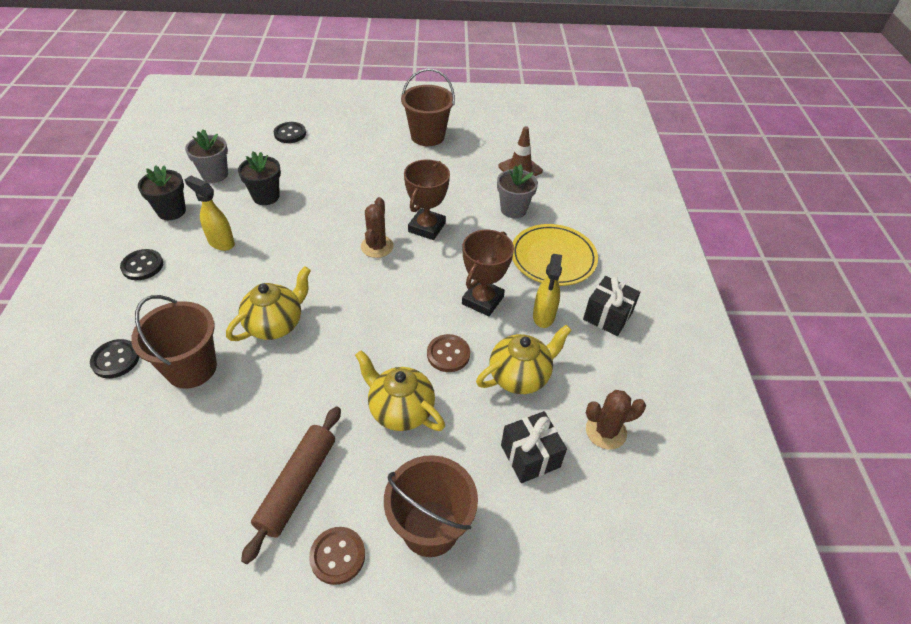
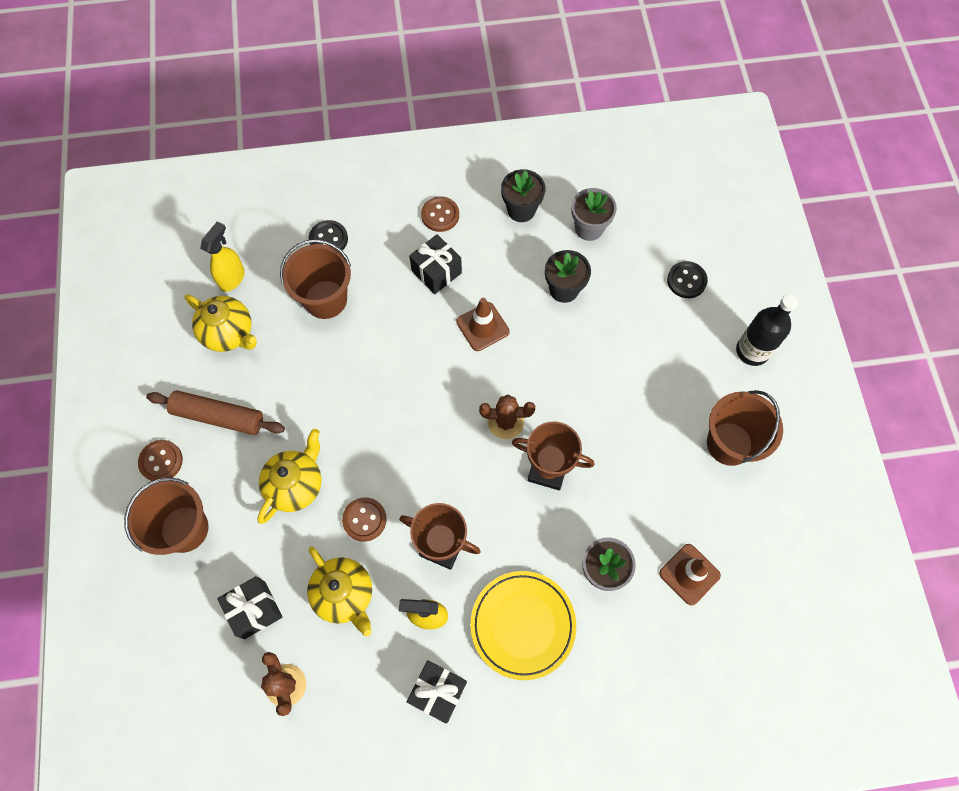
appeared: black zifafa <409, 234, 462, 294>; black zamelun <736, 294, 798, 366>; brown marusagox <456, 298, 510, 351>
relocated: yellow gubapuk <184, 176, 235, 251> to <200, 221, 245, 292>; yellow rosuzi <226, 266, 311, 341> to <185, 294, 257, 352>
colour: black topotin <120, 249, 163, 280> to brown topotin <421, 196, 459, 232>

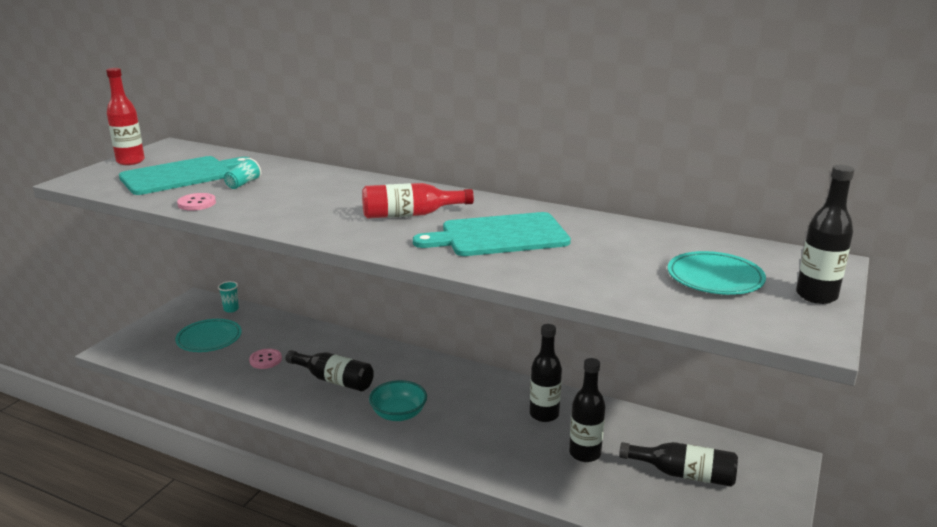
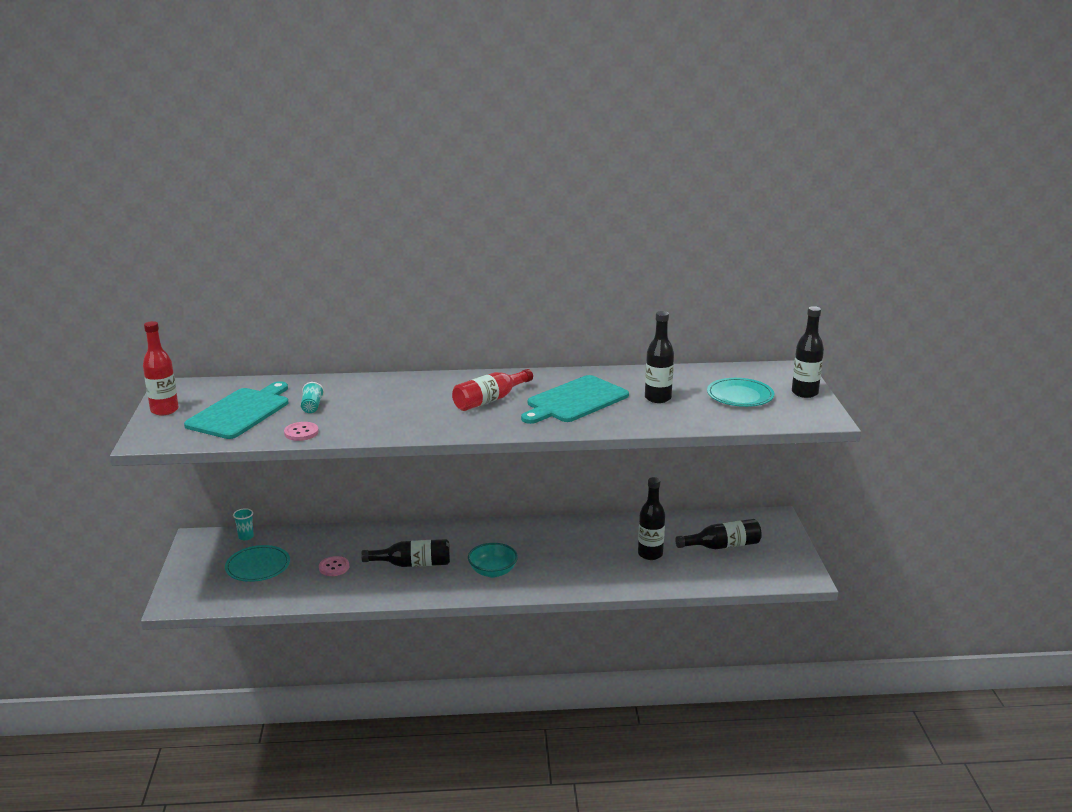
relocated: black zamelun <530, 324, 562, 422> to <645, 311, 674, 403>

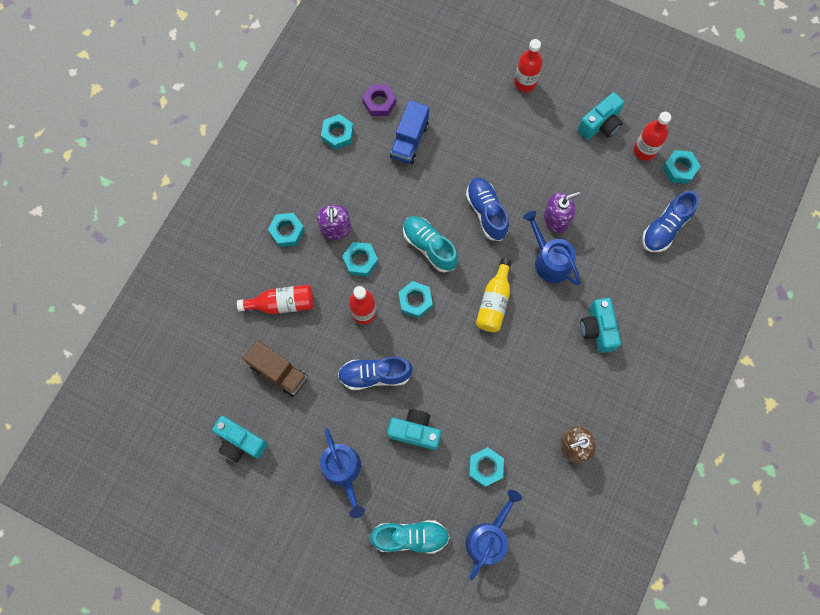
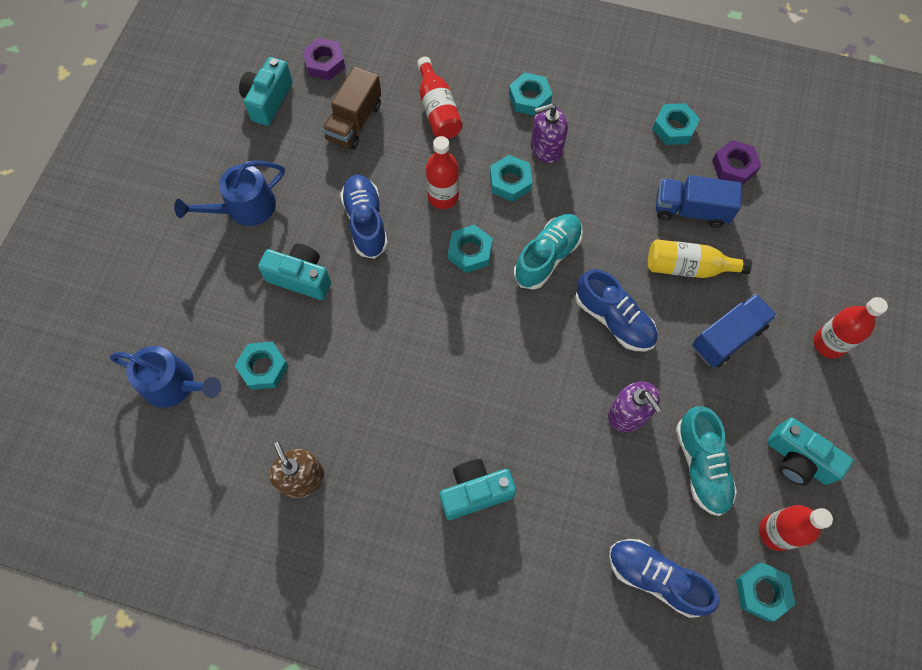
missing: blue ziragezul <523, 211, 581, 285>
appeared: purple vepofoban <302, 38, 345, 80>; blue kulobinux <692, 294, 777, 368>
relocated: yellow zamelun <476, 258, 512, 332> to <648, 239, 752, 278>; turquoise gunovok <370, 520, 450, 553> to <676, 406, 737, 516>
spun: blue gunovok <466, 178, 509, 241> = <575, 269, 657, 351> 75 degrees clockwise; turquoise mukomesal <387, 409, 441, 450> = <258, 244, 331, 300> 75 degrees counterclockwise

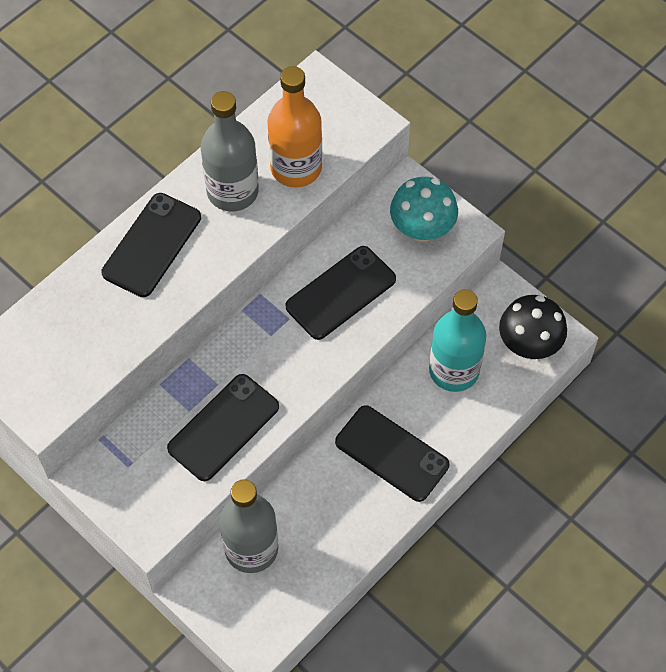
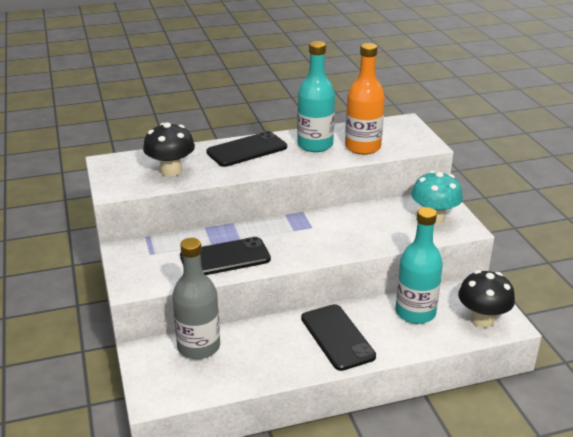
missing: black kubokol <285, 246, 396, 340>
appeared: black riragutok <143, 122, 195, 176>
colour: grey zamelun <201, 91, 259, 211> to turquoise zamelun <297, 41, 335, 152>

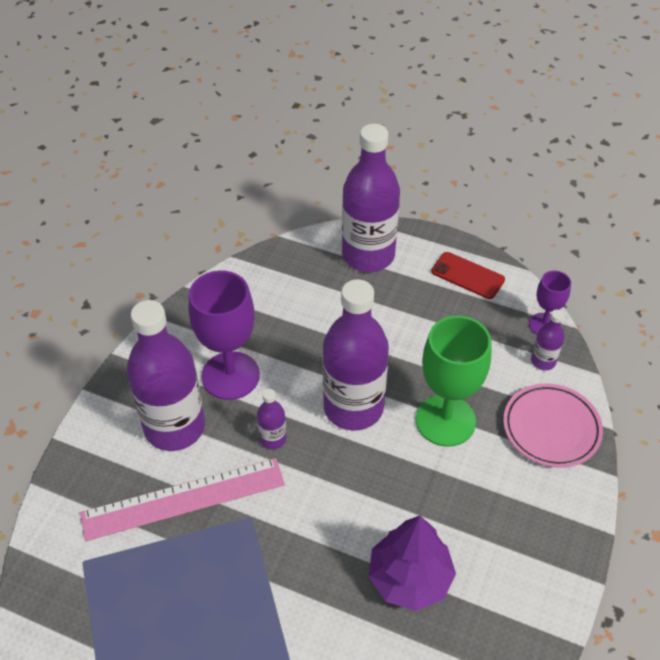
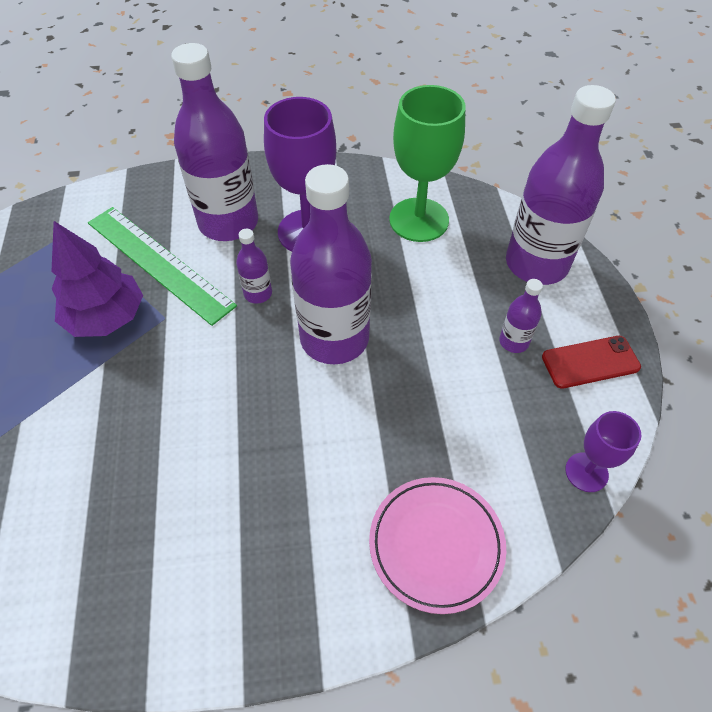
relocated: purple zamelun <531, 310, 564, 370> to <499, 279, 543, 353>; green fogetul <416, 316, 491, 447> to <389, 85, 466, 242>; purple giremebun <369, 516, 456, 611> to <51, 221, 143, 337>
colour: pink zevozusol <80, 458, 285, 541> to green zevozusol <88, 207, 237, 326>
spun: red kubokol <431, 252, 505, 299> = <542, 336, 641, 389> 75 degrees clockwise

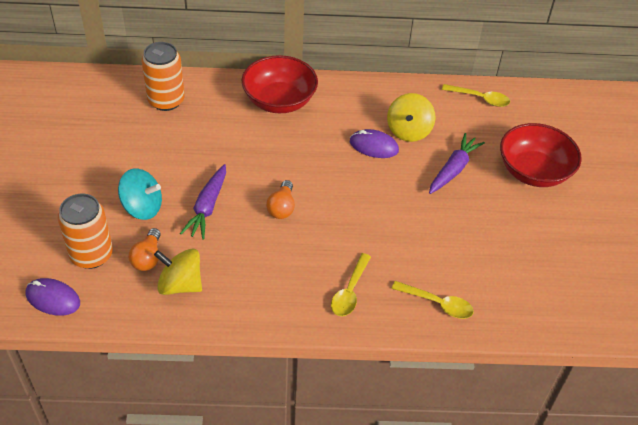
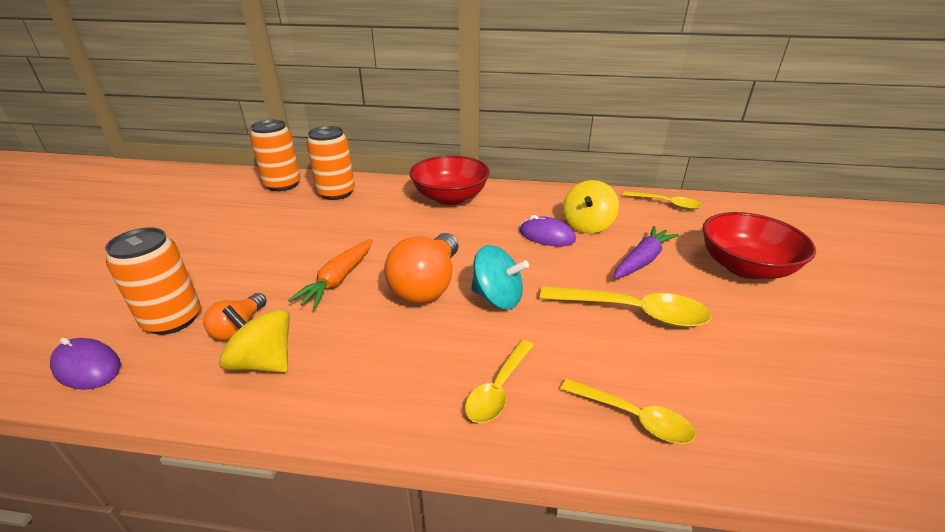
appeared: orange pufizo <250, 120, 301, 191>; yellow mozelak <540, 286, 712, 328>
relocated: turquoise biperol <118, 168, 162, 220> to <471, 245, 529, 310>
colour: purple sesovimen <180, 164, 226, 239> to orange sesovimen <288, 239, 373, 309>
size: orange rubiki <266, 180, 295, 219> = <384, 233, 459, 304> x1.83

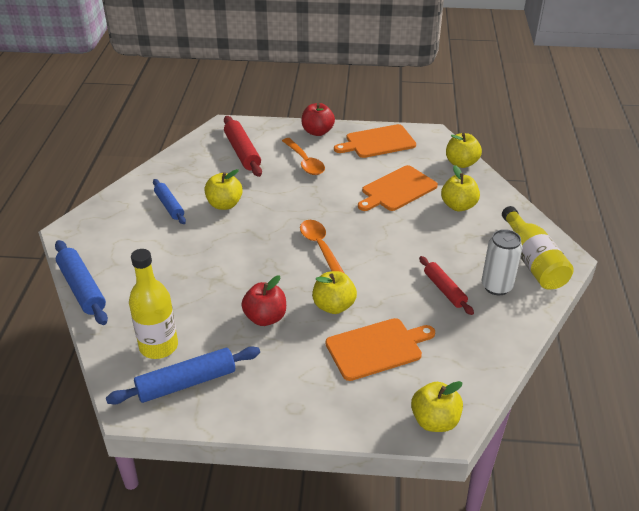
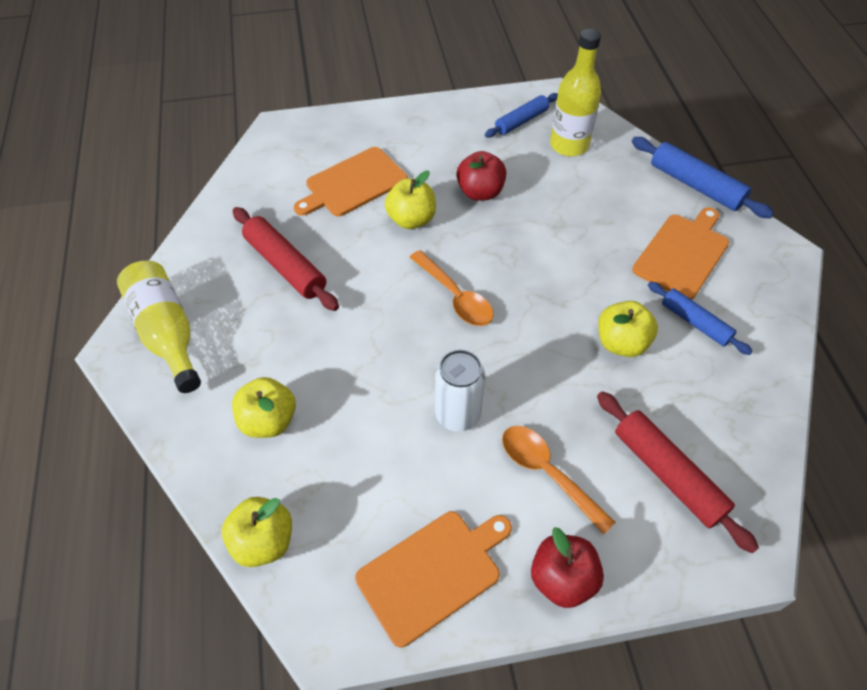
missing: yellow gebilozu <411, 381, 463, 432>
relocated: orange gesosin <358, 165, 438, 211> to <632, 207, 729, 300>; white pufizo <482, 229, 523, 295> to <435, 350, 485, 432>
size: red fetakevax <419, 256, 474, 315> = <233, 207, 339, 311> x1.51; blue fetakevax <106, 346, 260, 405> = <485, 93, 558, 138> x0.66

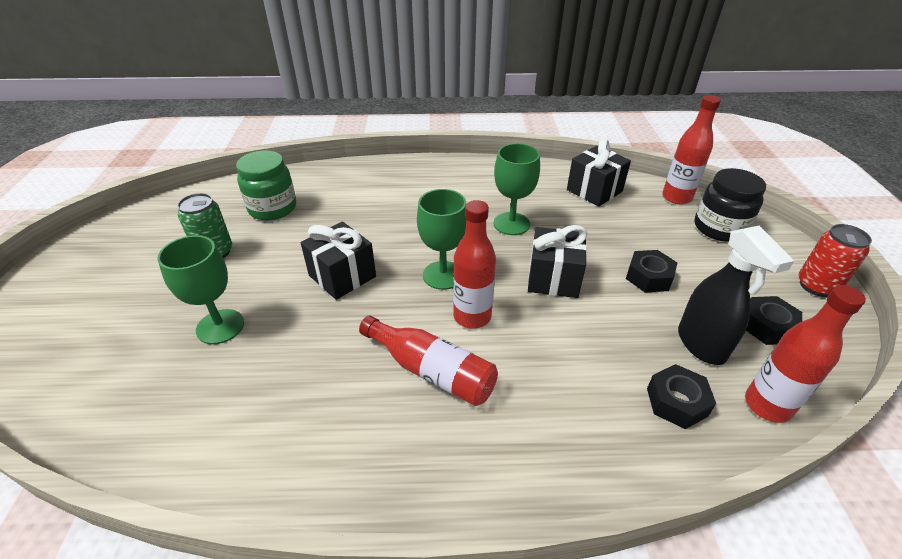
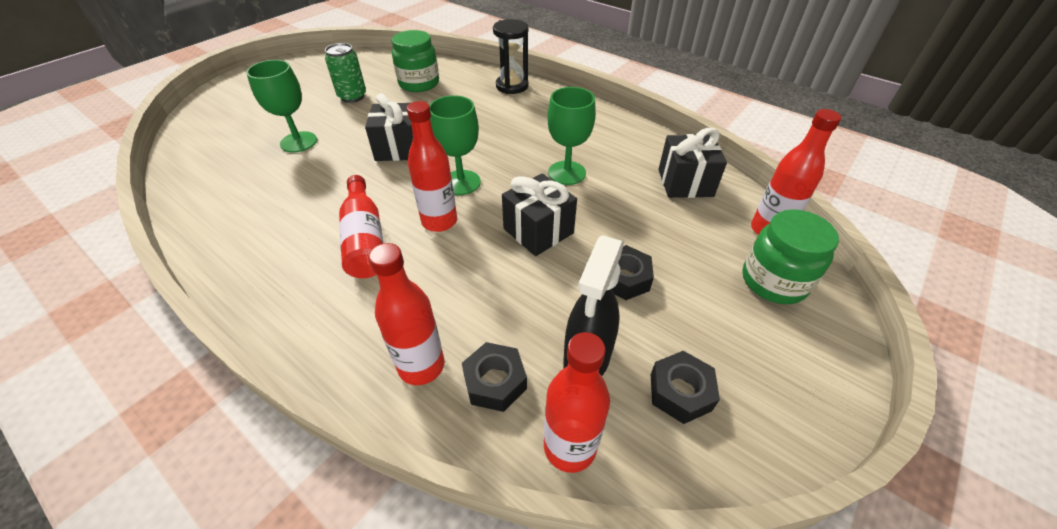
missing: red pufizo <798, 224, 872, 297>
appeared: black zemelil <493, 19, 529, 94>; red zamelun <369, 243, 444, 385>
colour: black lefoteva <695, 168, 766, 242> to green lefoteva <742, 209, 839, 304>

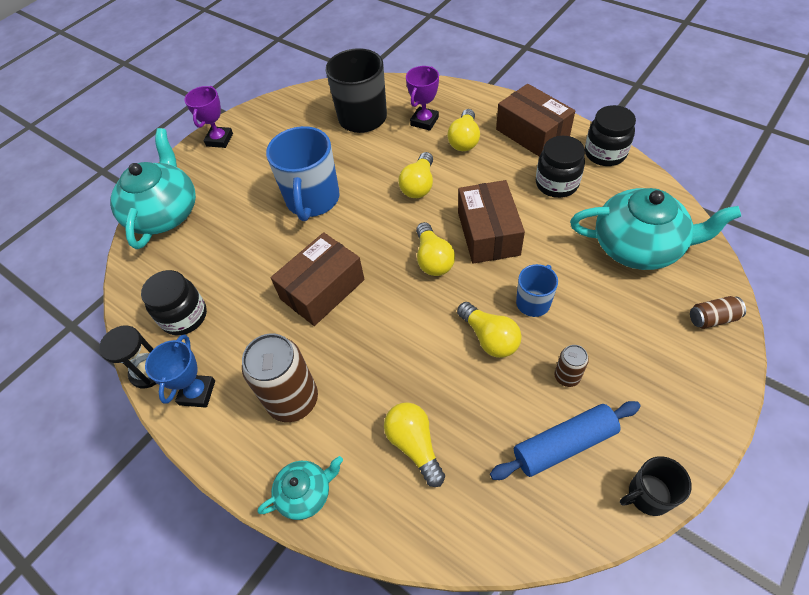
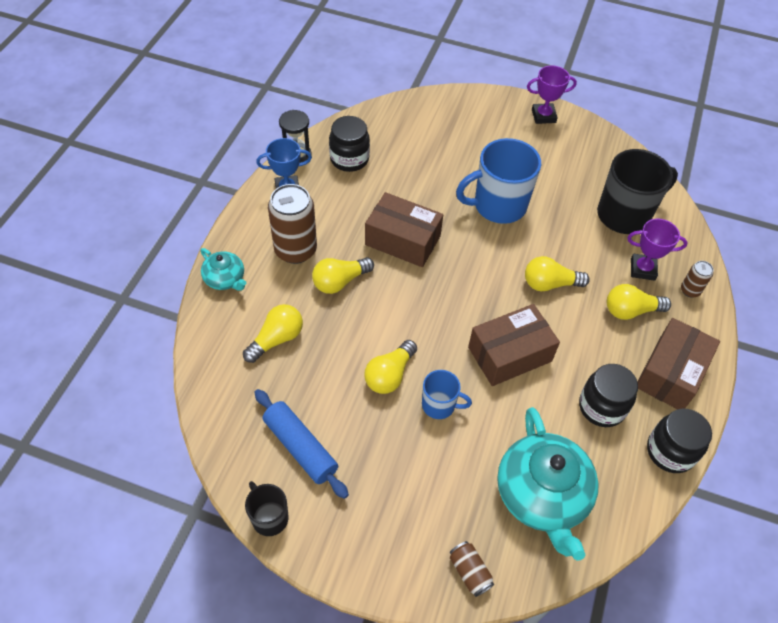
missing: turquoise rosuzi <110, 128, 196, 249>
relocated: yellow rubiki <416, 222, 455, 276> to <312, 257, 374, 294>; brown pufizo <554, 345, 589, 387> to <681, 261, 714, 298>

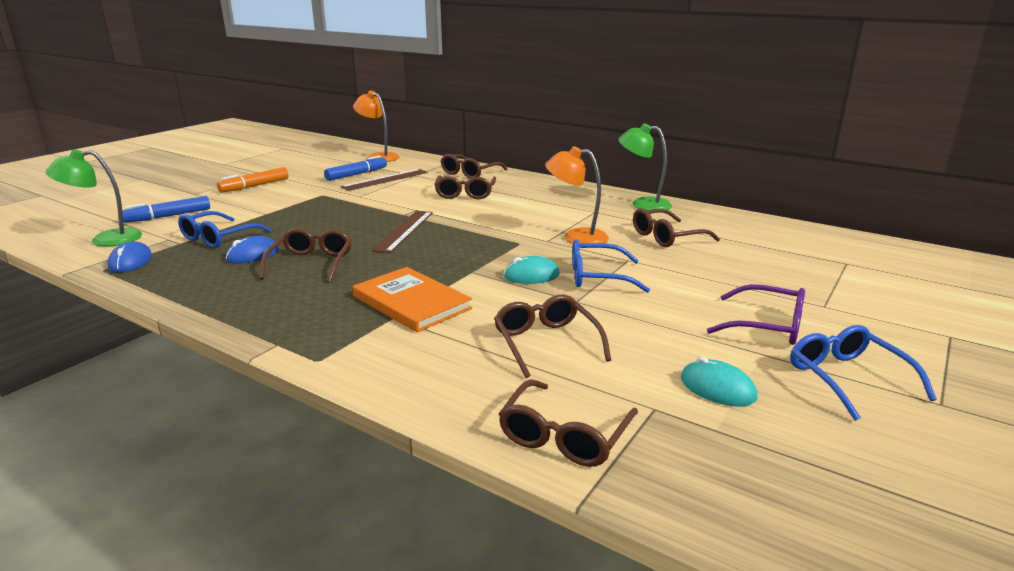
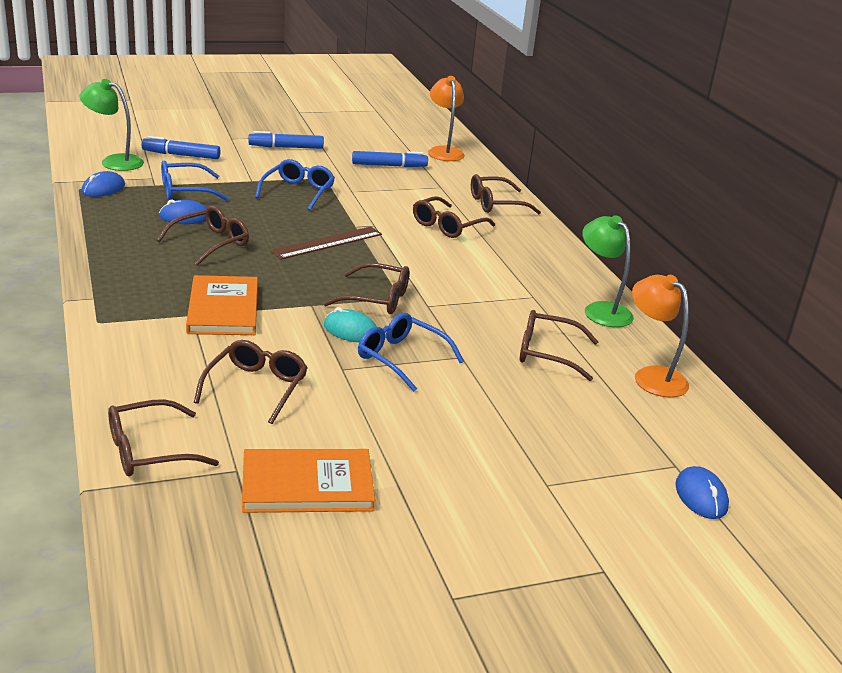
missing: brown zevozusol <340, 169, 428, 191>; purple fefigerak <707, 284, 805, 345>
appeared: brown fefigerak <324, 263, 409, 314>; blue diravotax <675, 466, 729, 519>
relocated: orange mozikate <545, 146, 609, 244> to <632, 275, 689, 397>; blue fefigerak <790, 325, 937, 421> to <255, 159, 335, 210>
exchanged: turquoise diravotax <681, 357, 758, 406> to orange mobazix <242, 449, 375, 513>
colour: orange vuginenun <217, 167, 289, 192> to blue vuginenun <249, 131, 324, 149>

